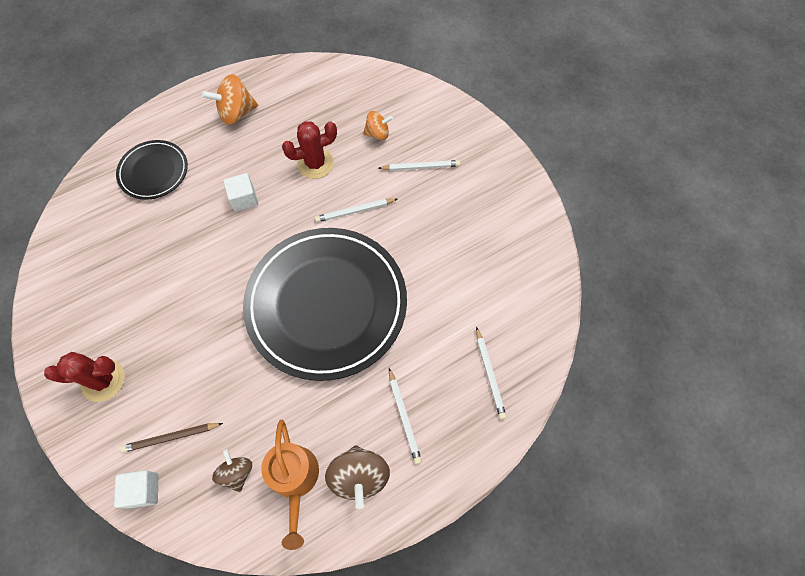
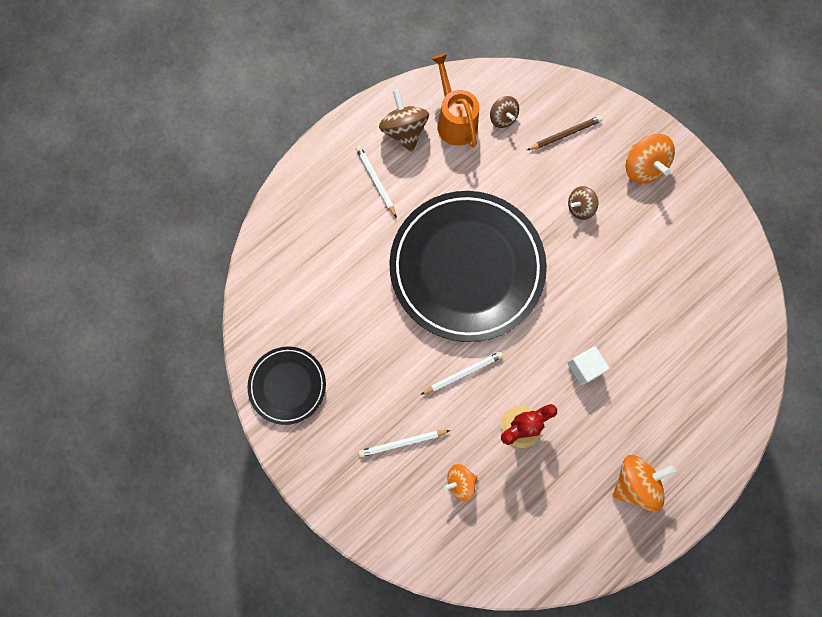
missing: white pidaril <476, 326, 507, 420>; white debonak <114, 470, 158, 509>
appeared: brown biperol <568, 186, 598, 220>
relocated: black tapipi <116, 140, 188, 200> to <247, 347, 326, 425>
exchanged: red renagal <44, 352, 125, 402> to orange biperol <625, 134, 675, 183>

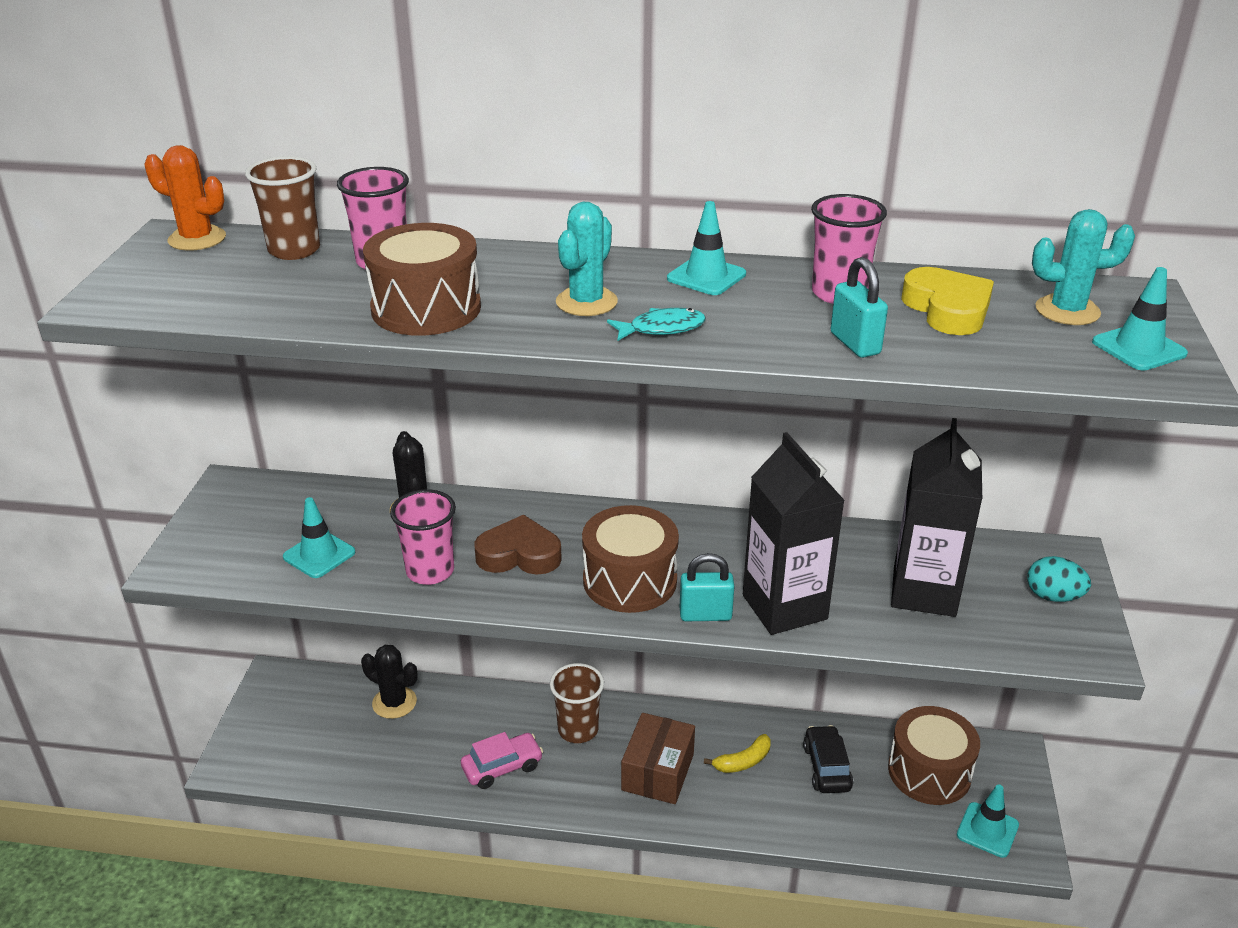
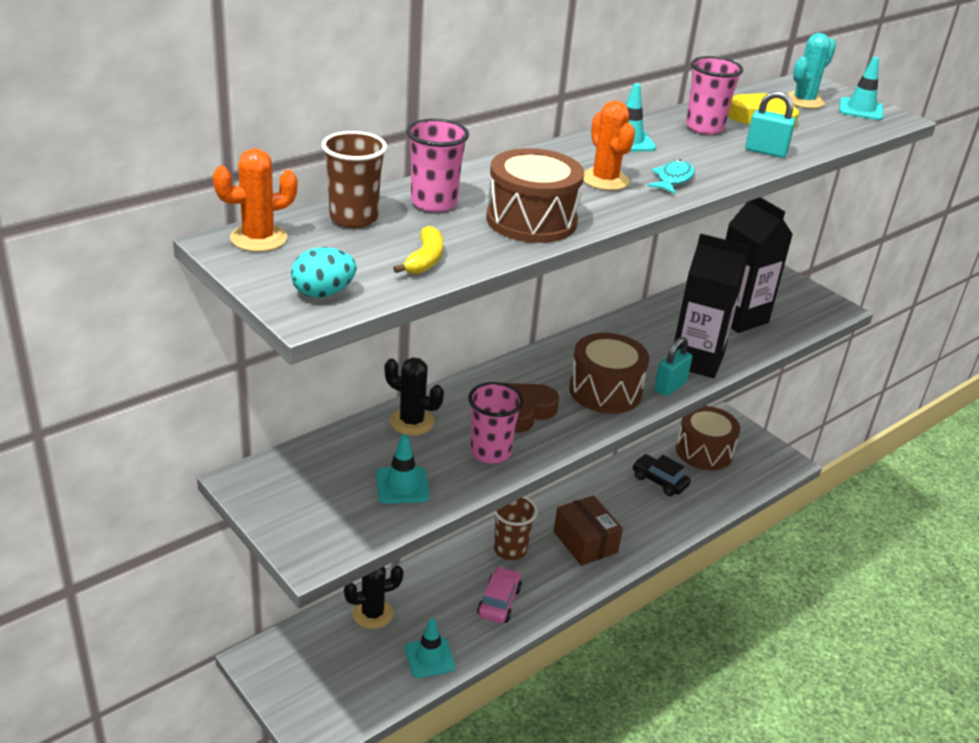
relocated: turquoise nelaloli <1027, 556, 1091, 602> to <291, 247, 357, 298>; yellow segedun <704, 734, 771, 773> to <393, 226, 443, 274>; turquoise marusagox <957, 784, 1019, 858> to <405, 618, 455, 678>
colour: turquoise renagal <556, 202, 618, 316> to orange renagal <583, 100, 635, 190>

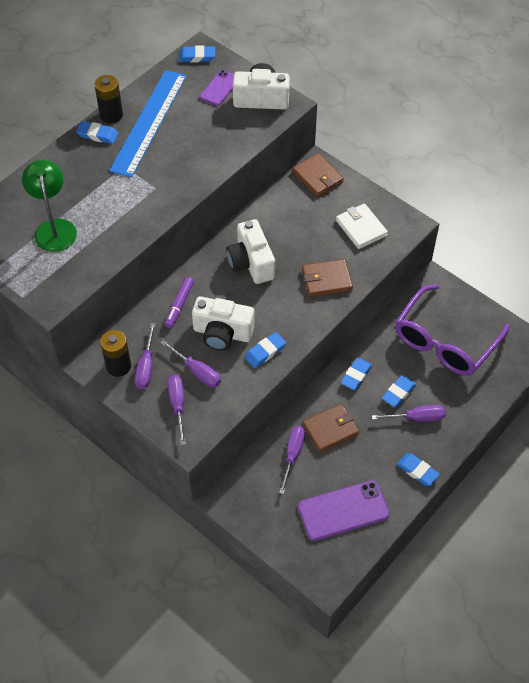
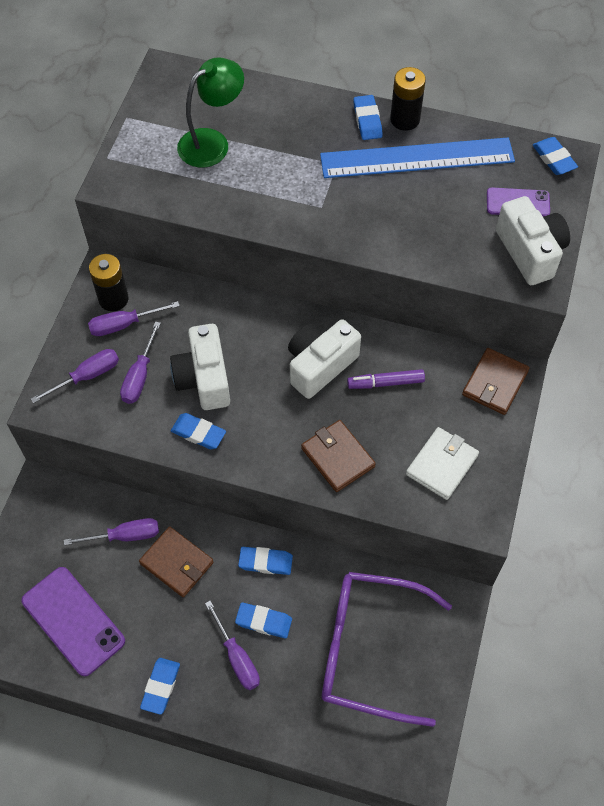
relocated: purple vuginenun <165, 277, 194, 328> to <347, 369, 425, 389>

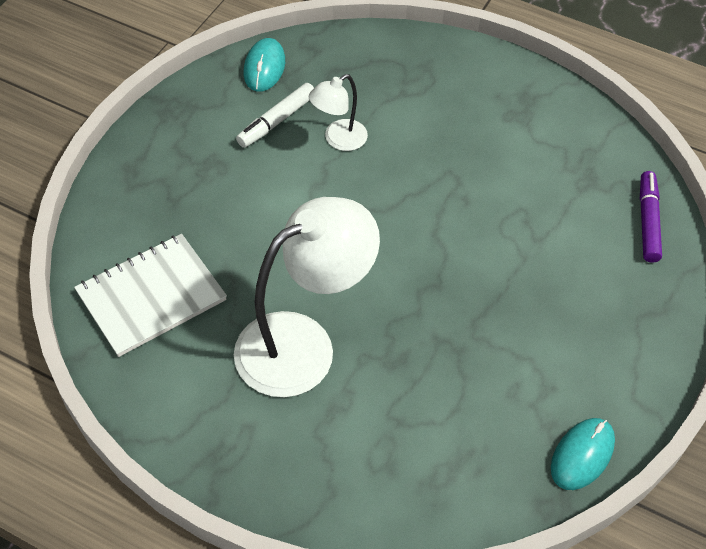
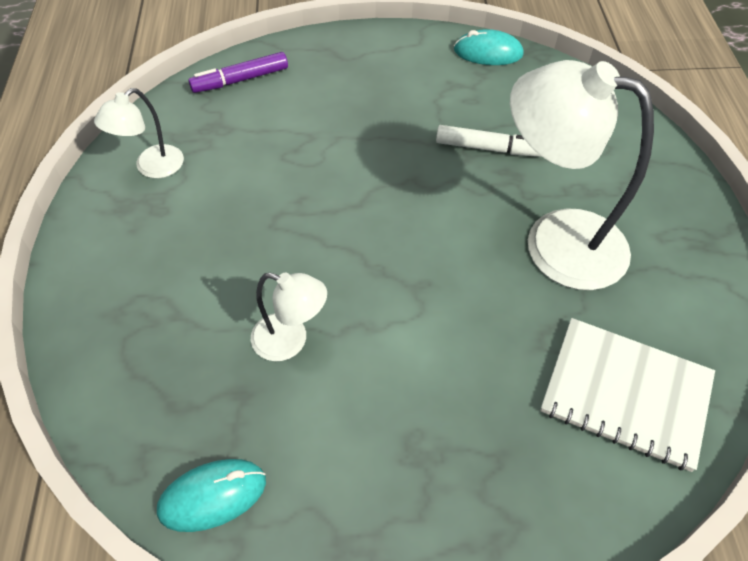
appeared: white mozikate <94, 88, 184, 178>
relocated: white vuginenun <236, 83, 314, 148> to <436, 125, 542, 157>

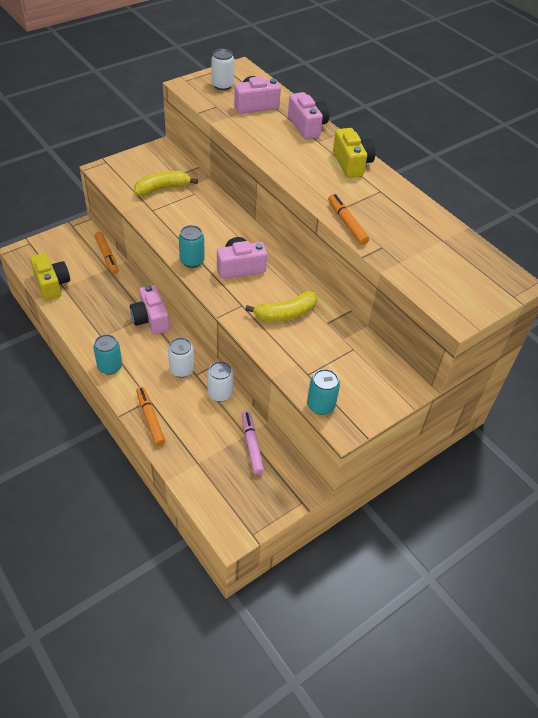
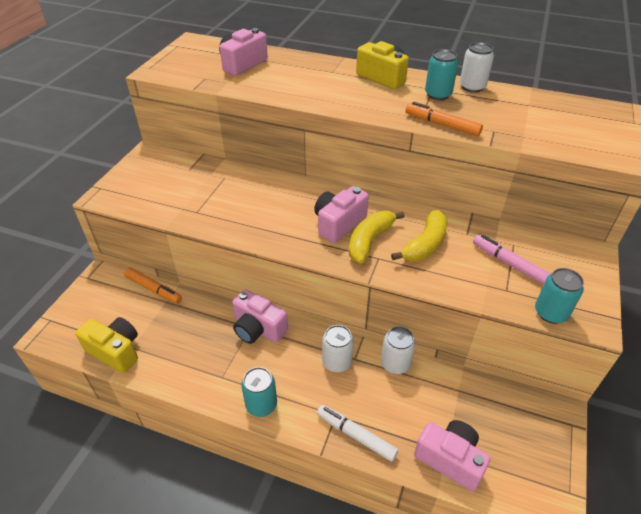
relocated: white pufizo <211, 49, 234, 90> to <460, 42, 494, 93>; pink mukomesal <288, 92, 329, 140> to <414, 420, 490, 491>; yellow segedun <134, 171, 198, 196> to <349, 211, 405, 264>; turquoise pufizo <179, 225, 205, 268> to <425, 49, 458, 100>; pink vuginenun <241, 411, 264, 475> to <473, 235, 551, 285>
colour: orange vuginenun <136, 387, 165, 446> to white vuginenun <317, 405, 398, 462>

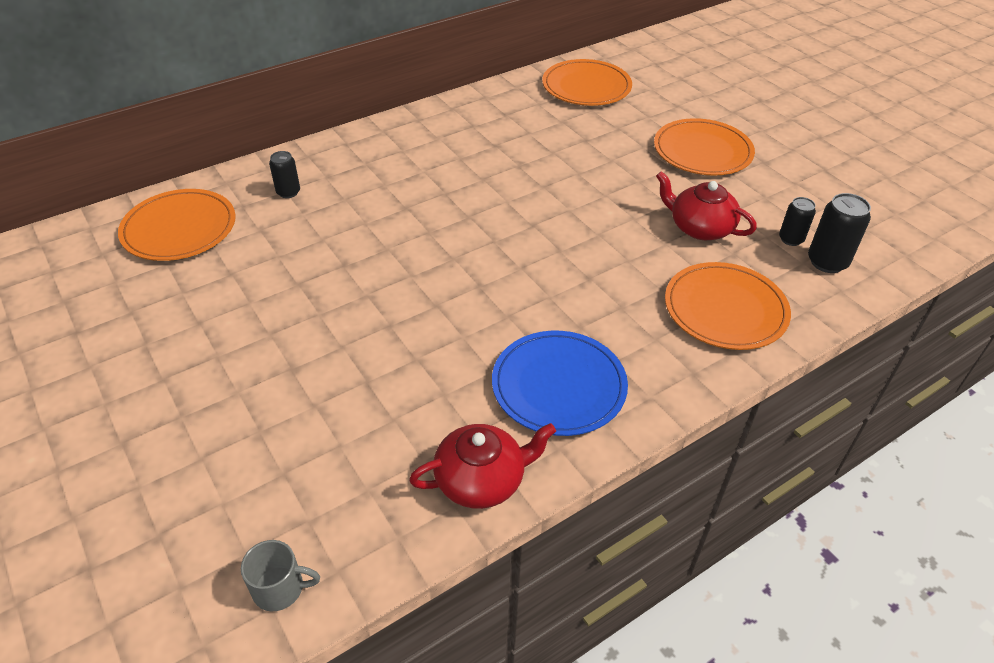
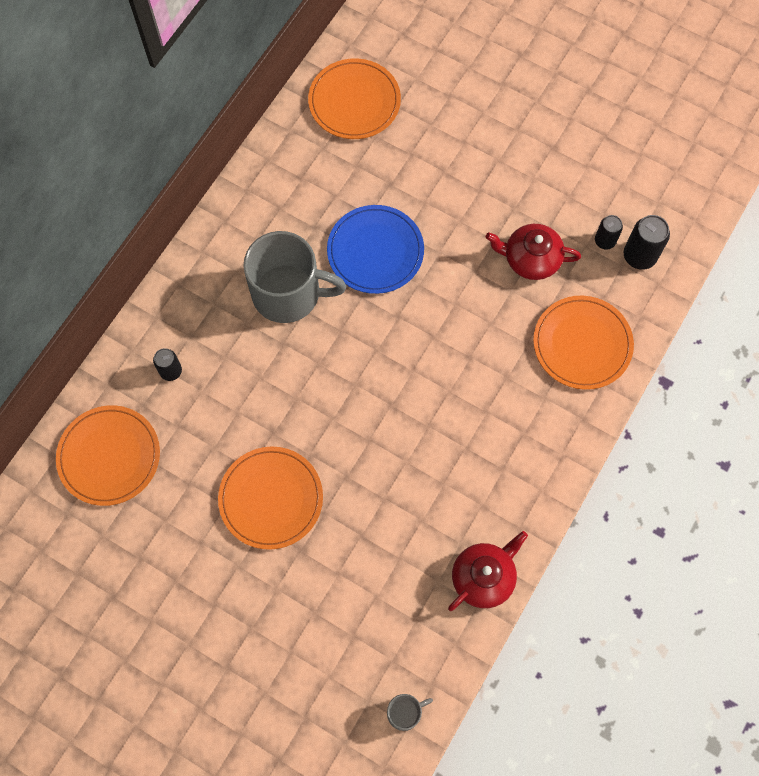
appeared: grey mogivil <244, 231, 346, 323>
relocated: orange tapipi <654, 118, 755, 176> to <218, 447, 323, 550>; blue tapipi <492, 331, 628, 436> to <327, 205, 424, 294>

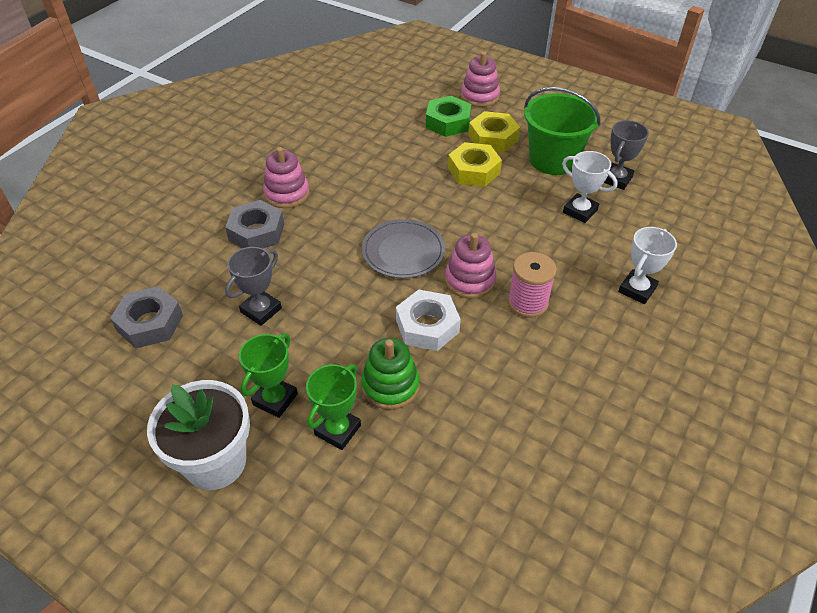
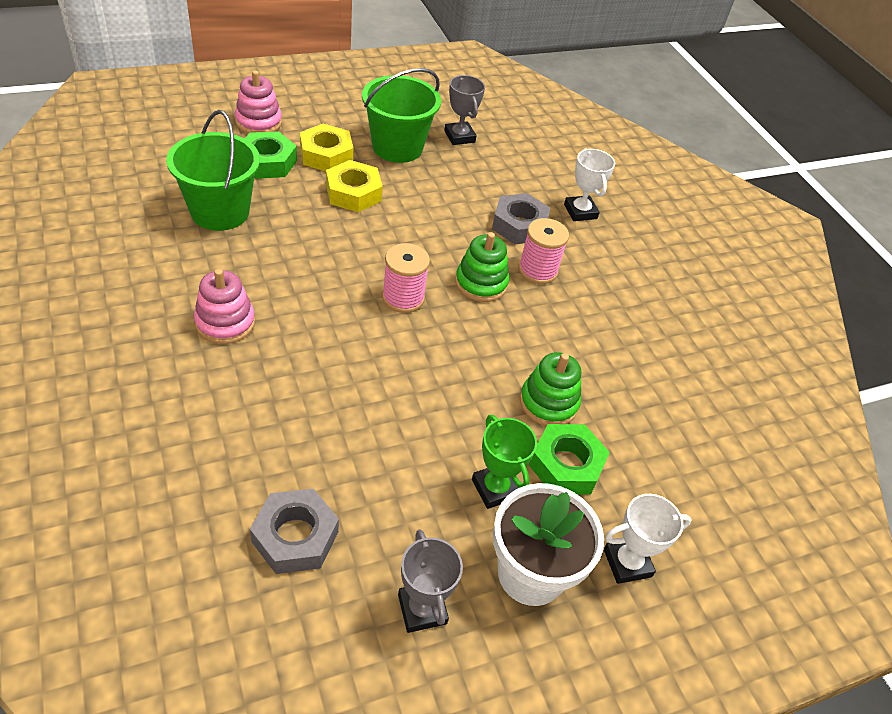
missing: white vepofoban <396, 289, 461, 351>
appeared: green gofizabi <166, 110, 260, 231>
relocated: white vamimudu <562, 151, 618, 223> to <604, 494, 692, 584>; grey vepofoban <225, 200, 284, 249> to <492, 193, 550, 244>; grey vamimudu <225, 247, 282, 326> to <398, 529, 463, 633>
exchanged: grey tapipi <362, 219, 445, 278> to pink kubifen <382, 243, 430, 313>; green vamimudu <306, 364, 361, 450> to green vepofoban <529, 424, 610, 494>
colour: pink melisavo <445, 233, 496, 299> to green melisavo <455, 232, 509, 302>

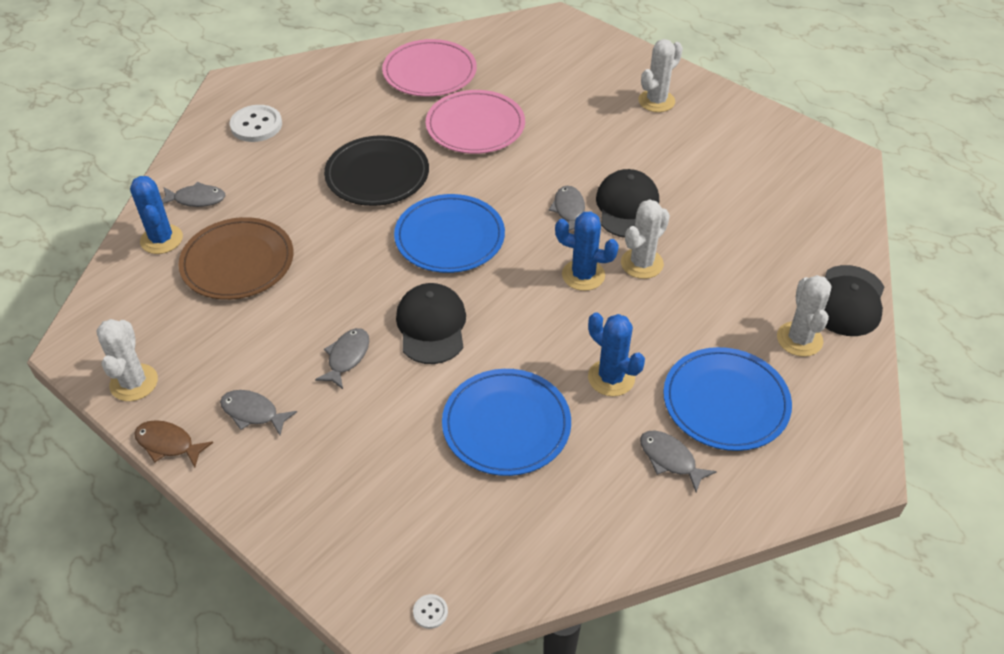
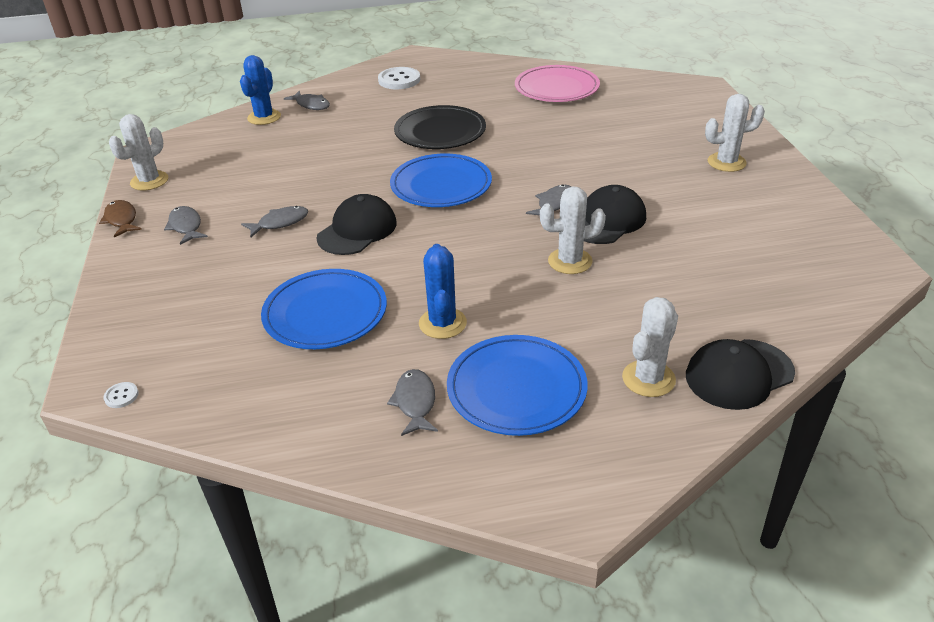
missing: pink tapipi <426, 90, 525, 154>; blue renagal <555, 211, 619, 291>; brown tapipi <179, 217, 294, 300>

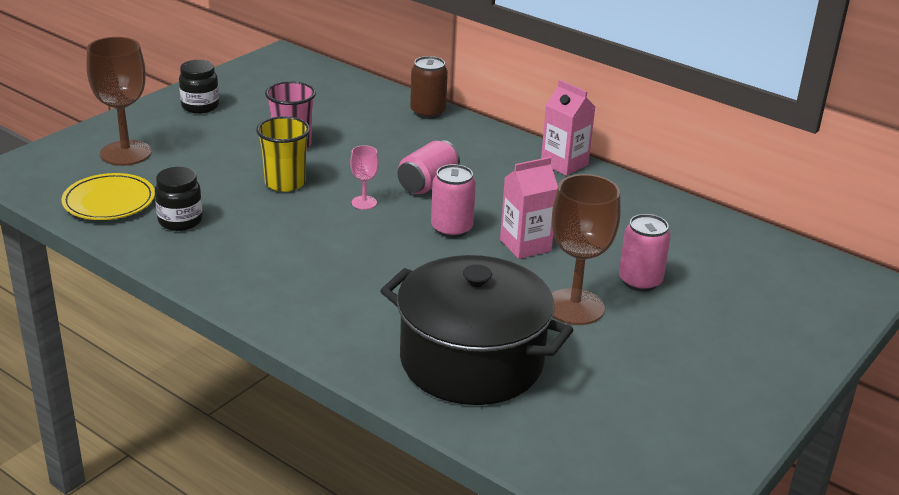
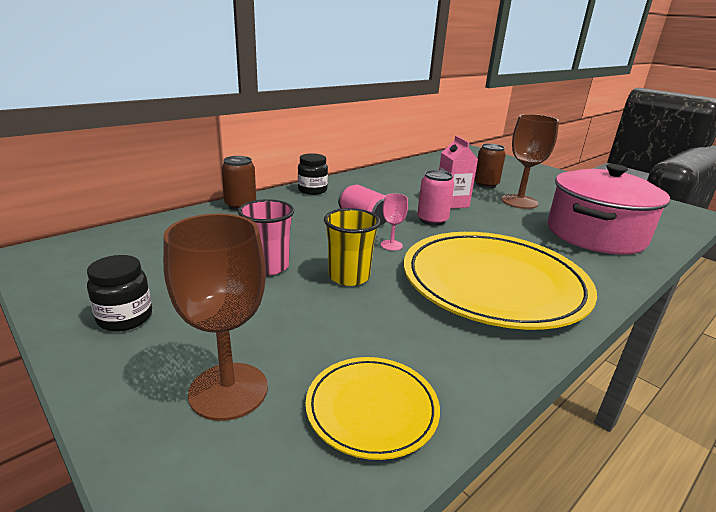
missing: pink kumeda <541, 80, 595, 176>
appeared: yellow tapipi <404, 232, 597, 330>
relocated: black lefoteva <155, 167, 203, 231> to <298, 153, 328, 195>
colour: pink pufizo <619, 214, 671, 292> to brown pufizo <474, 143, 506, 188>; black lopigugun <380, 255, 573, 405> to pink lopigugun <548, 164, 670, 255>

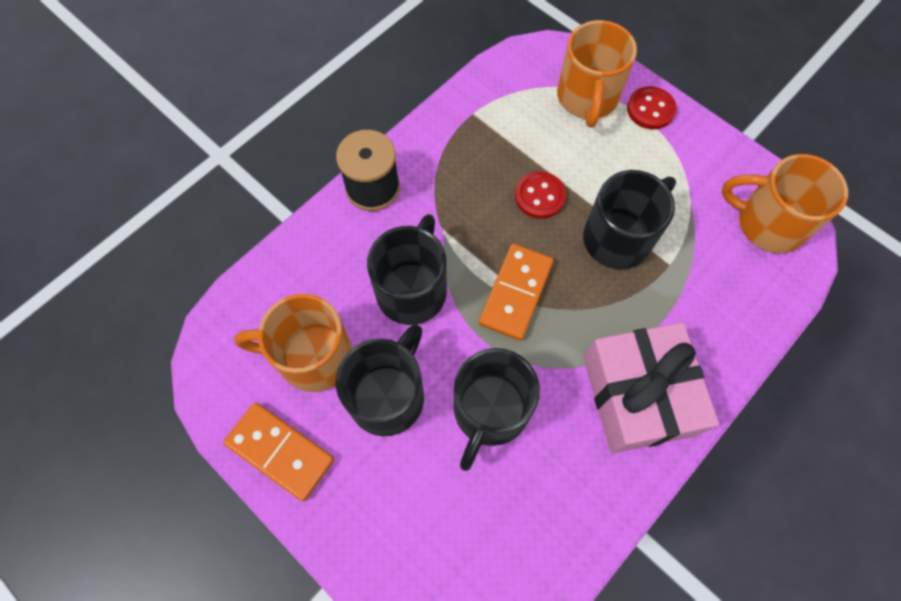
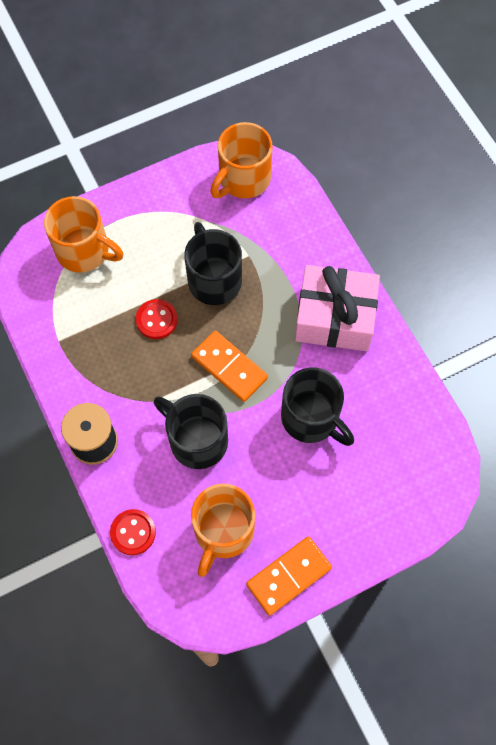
missing: black mogivil <336, 324, 424, 436>
relocated: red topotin <627, 86, 677, 129> to <110, 509, 156, 555>

